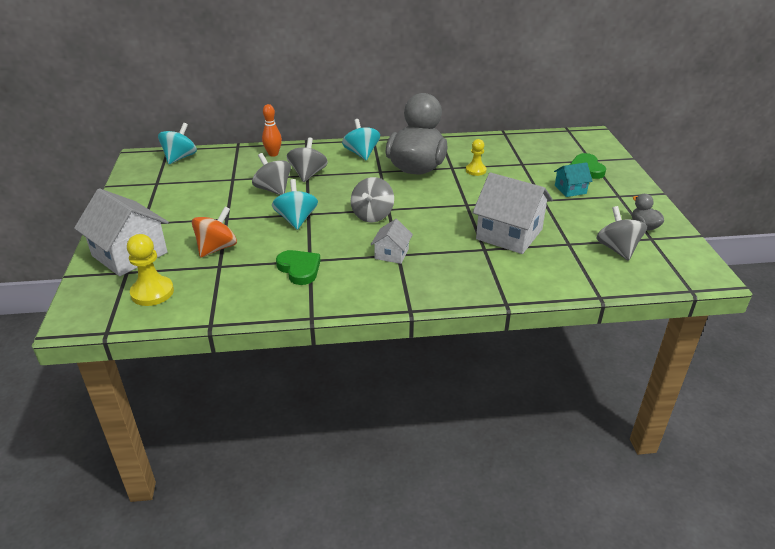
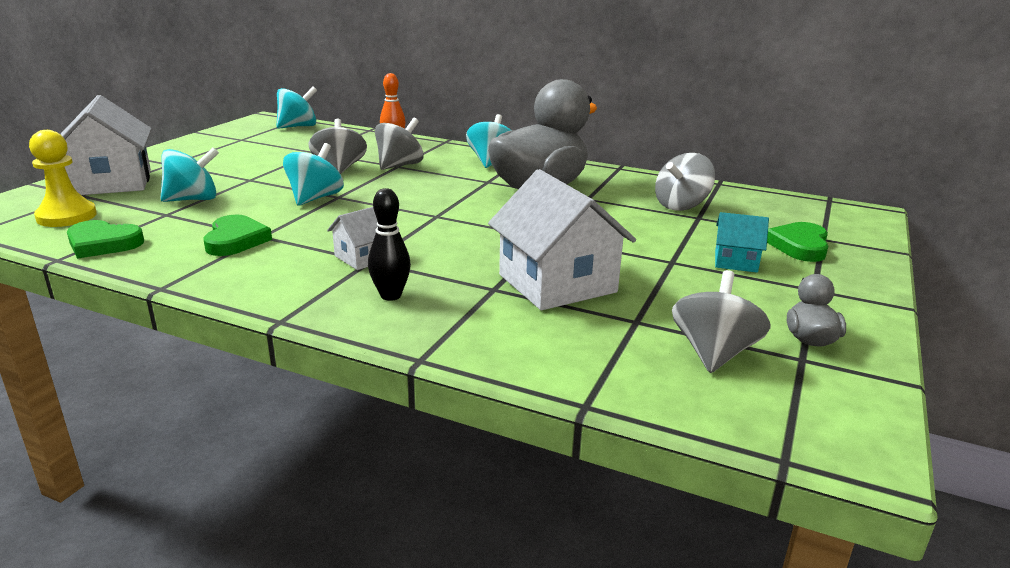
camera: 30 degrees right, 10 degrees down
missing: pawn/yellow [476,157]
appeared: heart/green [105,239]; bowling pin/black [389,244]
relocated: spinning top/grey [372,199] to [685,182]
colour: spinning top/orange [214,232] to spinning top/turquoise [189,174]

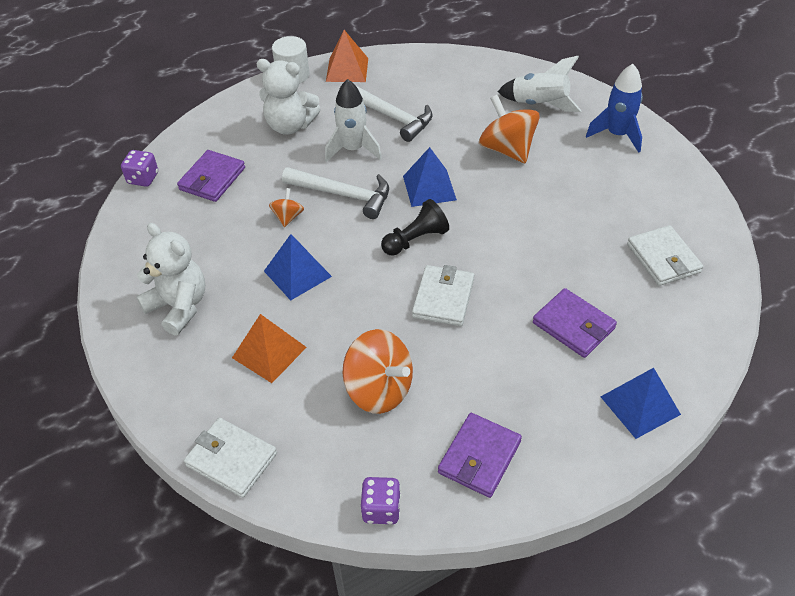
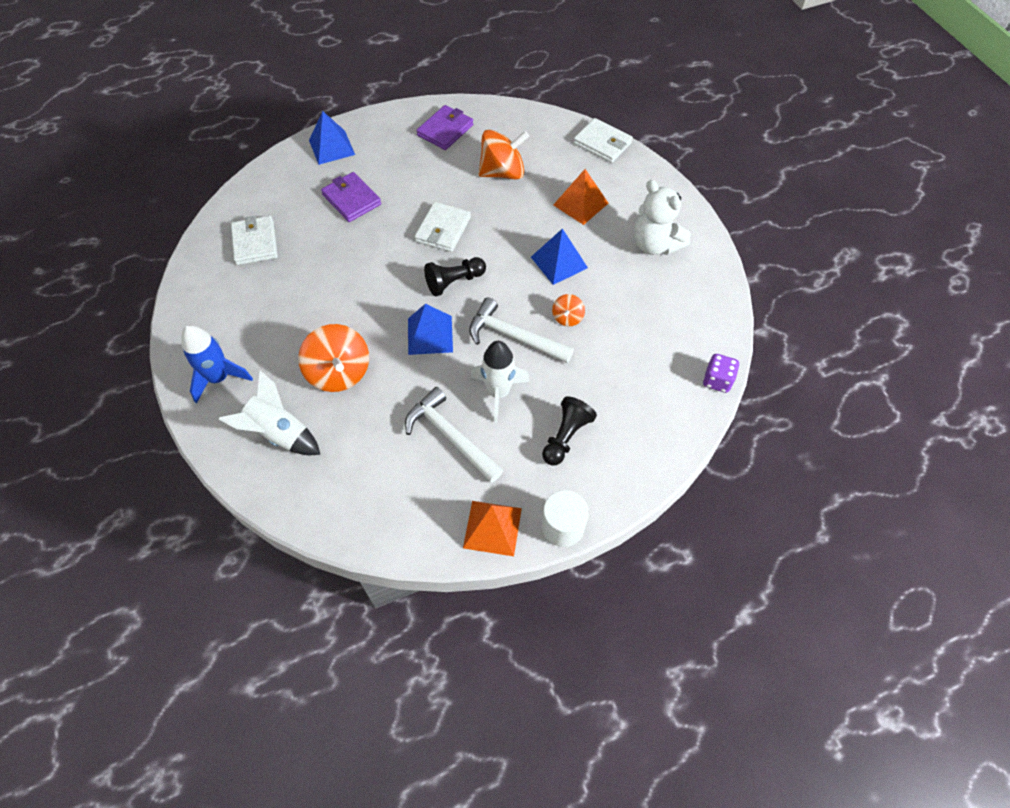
camera: 175 degrees left, 10 degrees up
missing: wallet/purple [211,176]; dice/purple [381,500]
exchanged: teddy bear/white [289,97] to pawn/black [569,430]
spun: spinning top/orange [377,371] = [504,154] 120 degrees clockwise

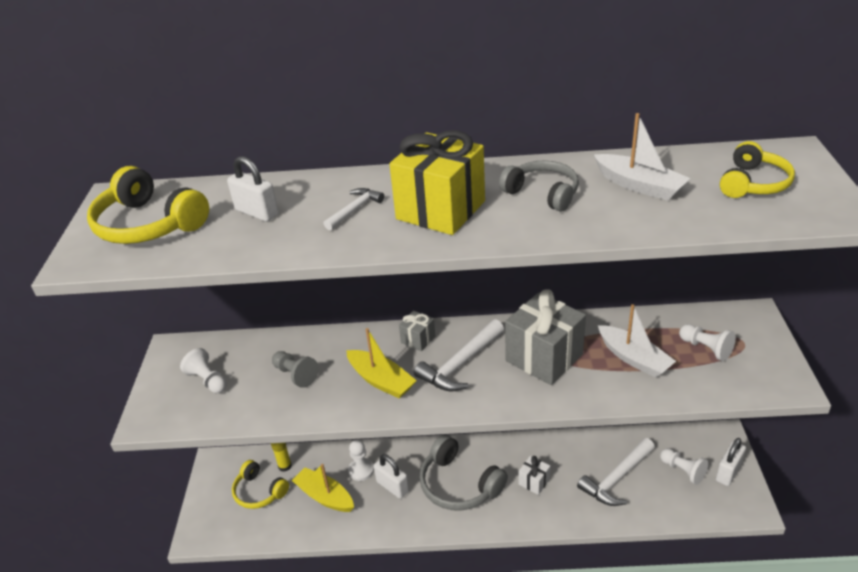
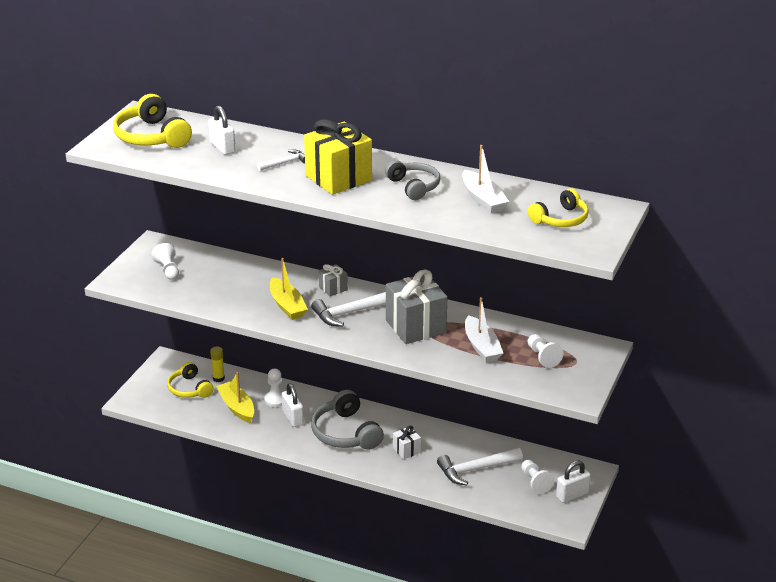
camera: 20 degrees right, 5 degrees down
missing: pawn/grey [295,369]

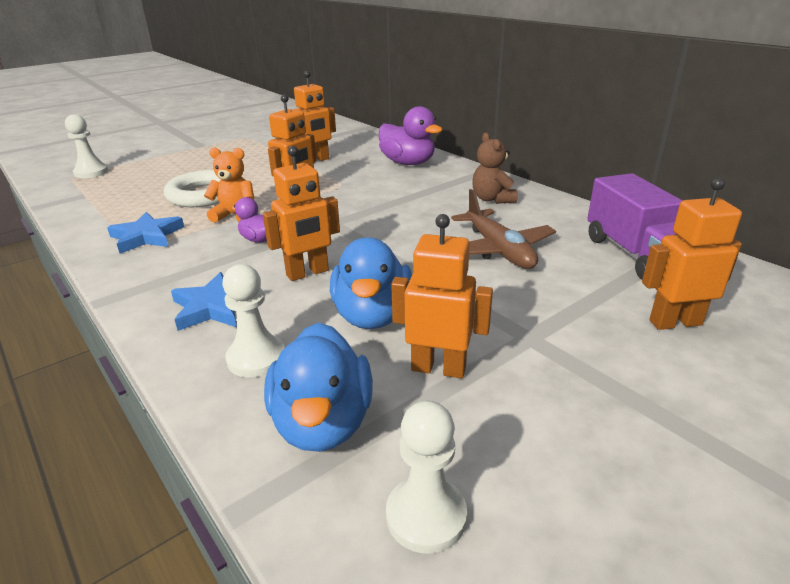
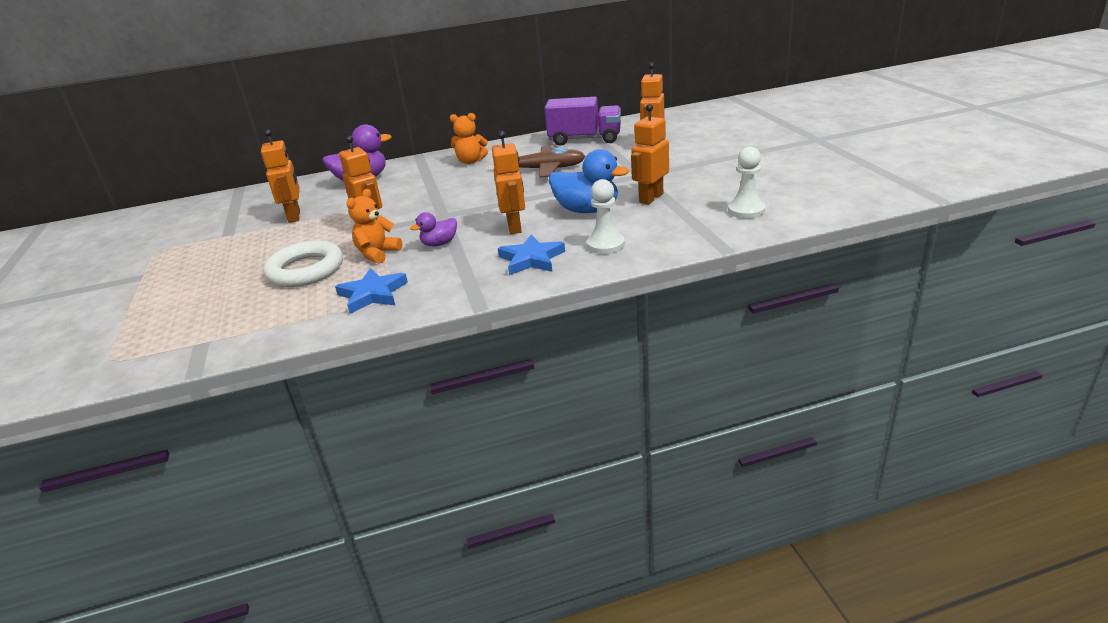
camera: 65 degrees left, 0 degrees up
missing: pawn/white [86,146]; duck/blue [318,387]
colour: teddy bear/brown [495,168] to teddy bear/orange [469,138]

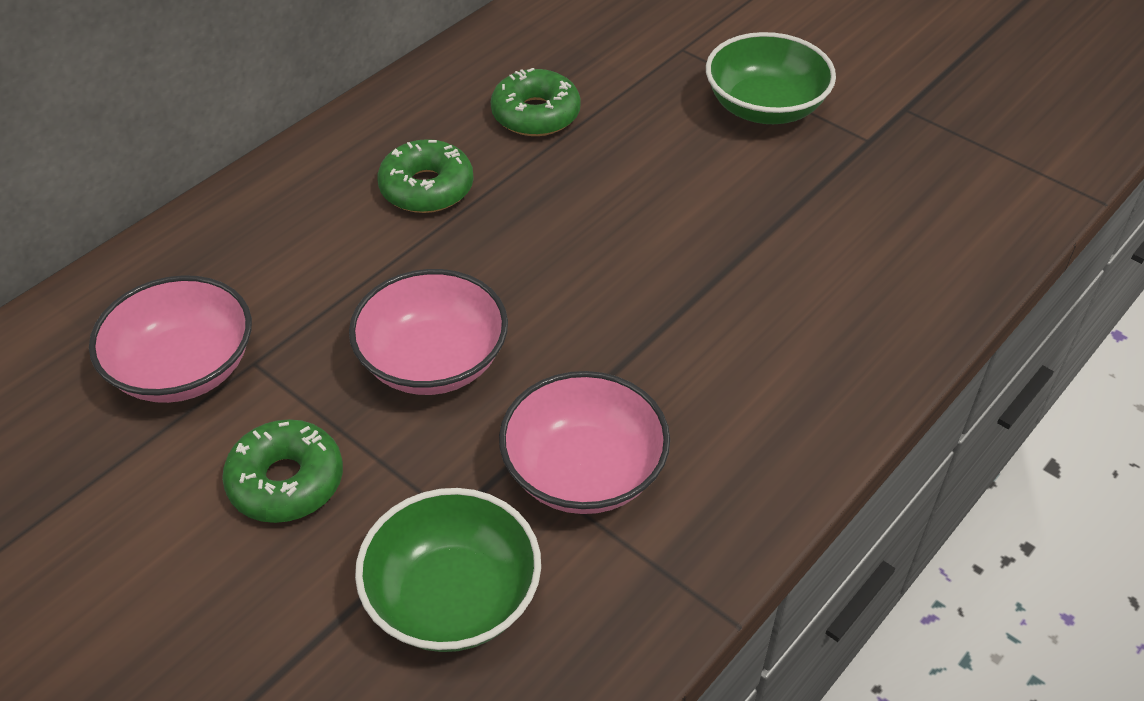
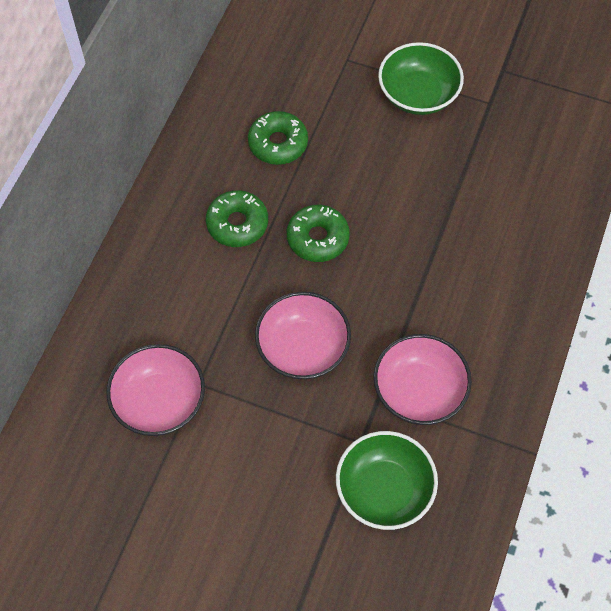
camera: 20 degrees left, 15 degrees up
relocated: donut/green [282,471] to [318,233]

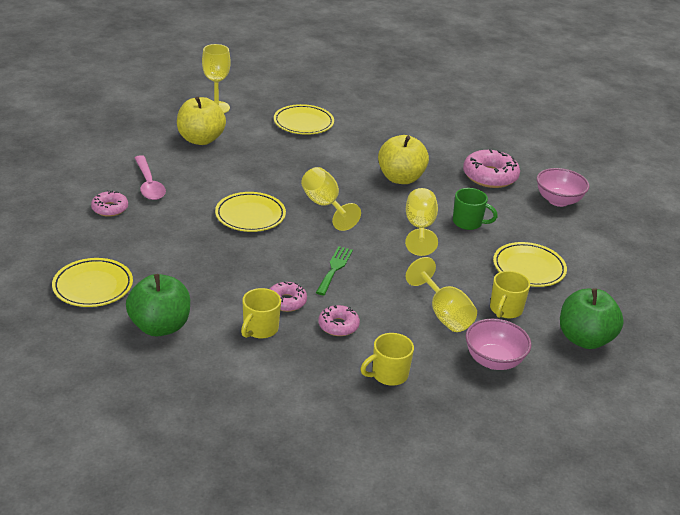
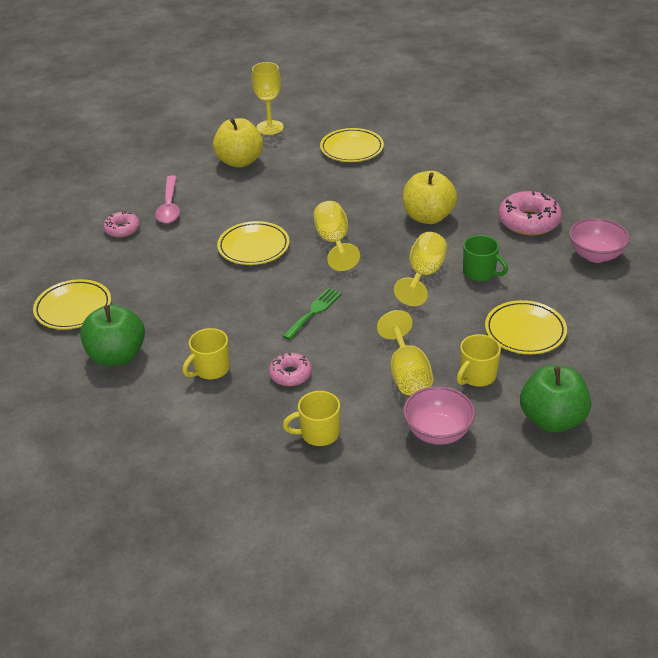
camera: 20 degrees right, 5 degrees up
missing: donut/pink [288,297]

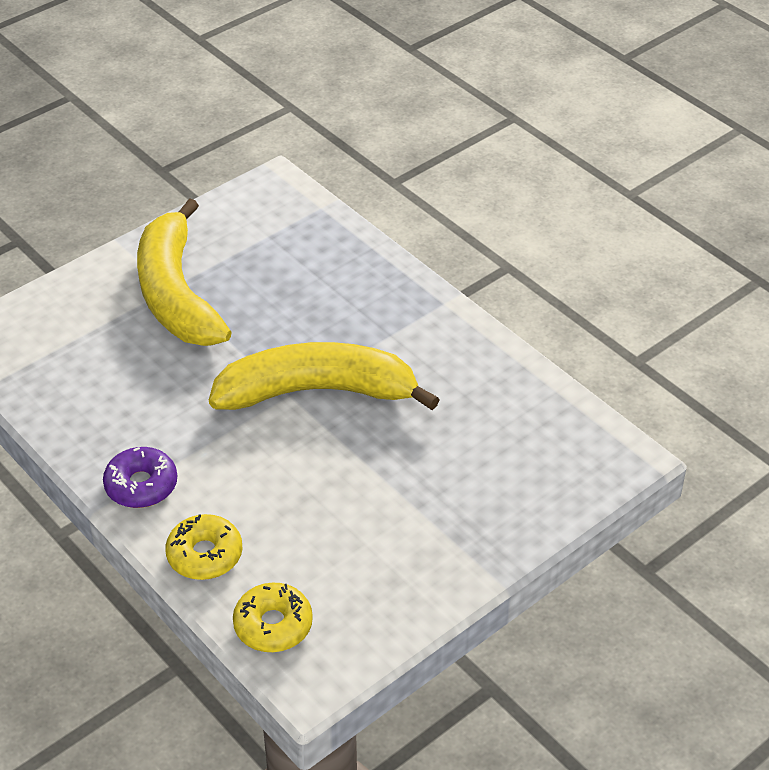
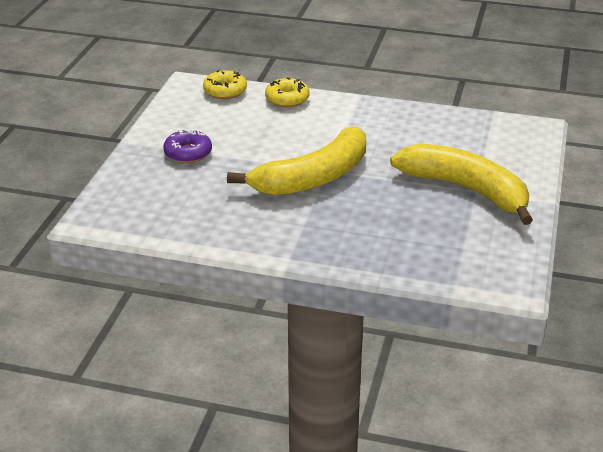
camera: 145 degrees right, 10 degrees down
relocated: donut/purple [140,477] to [187,146]

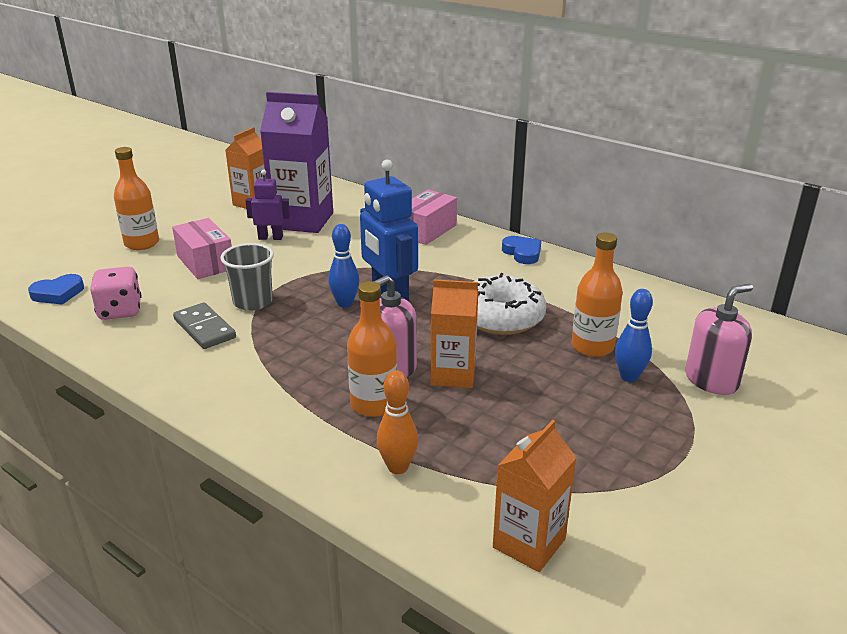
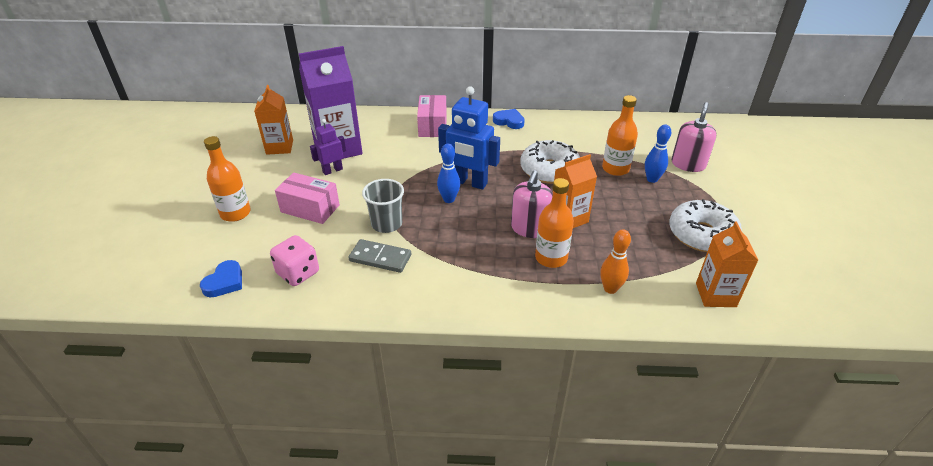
camera: 35 degrees left, 10 degrees up
appeared: donut/white [705,225]

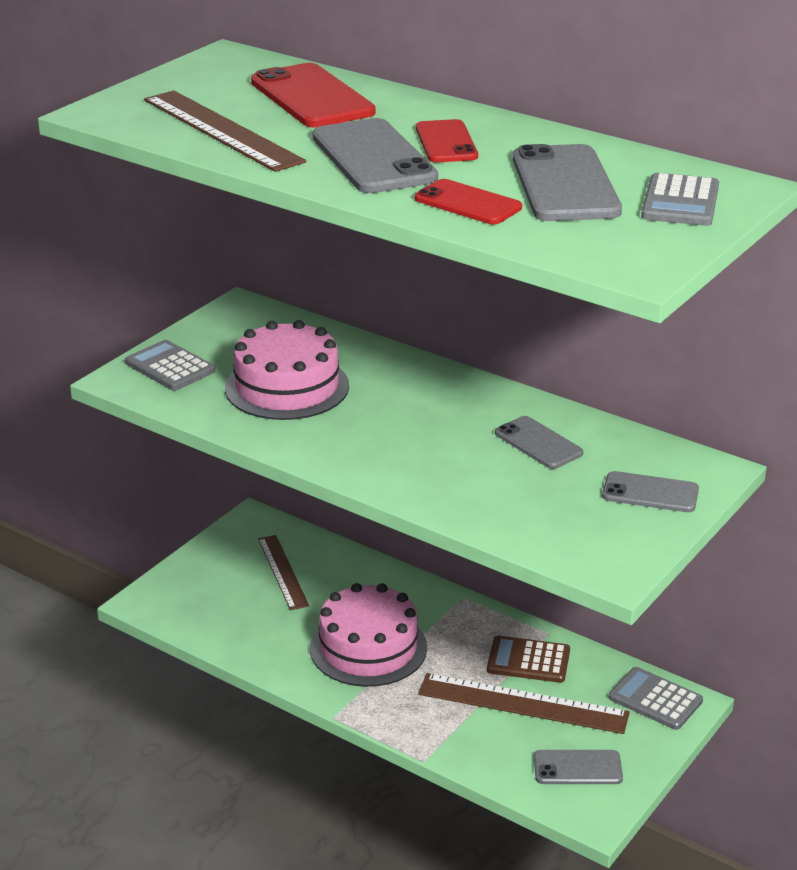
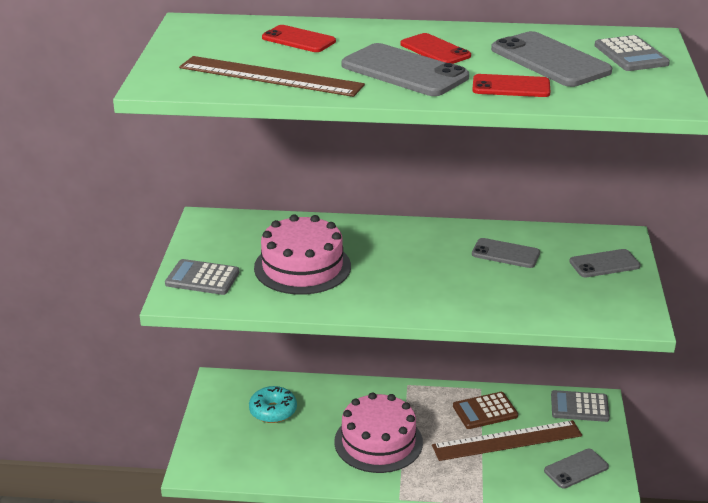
camera: 30 degrees left, 0 degrees up
exchanged: ruler/brown [283,572] to donut/turquoise [273,404]
size: phone/red [313,95] = [299,38] x0.61

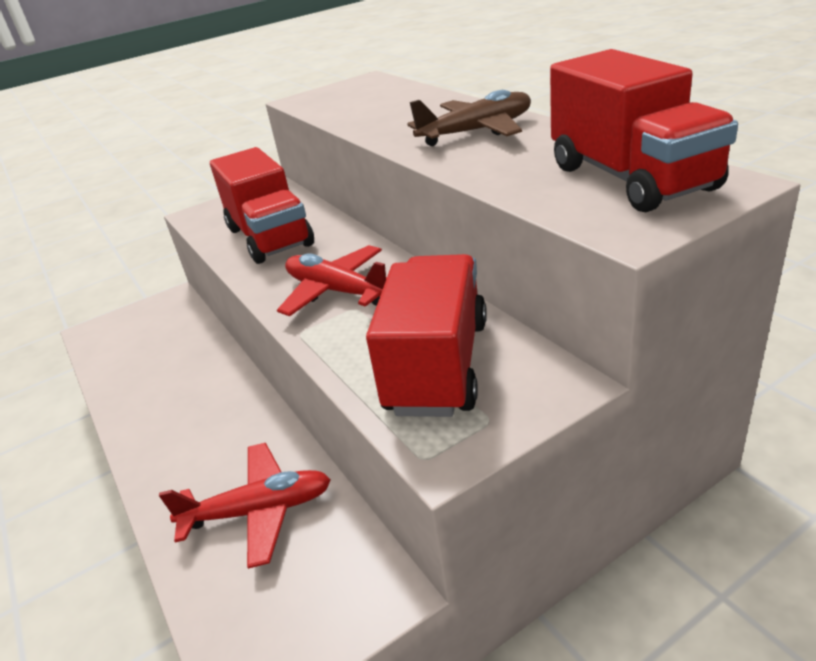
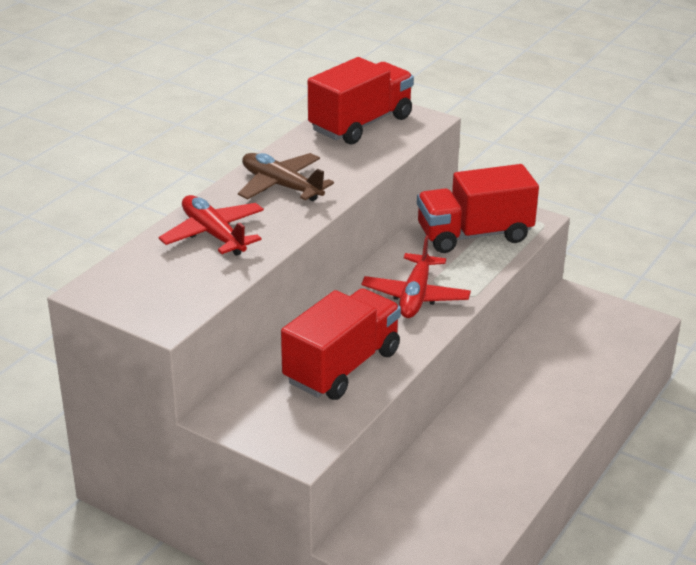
camera: 120 degrees left, 0 degrees up
relocated: plane/red [245,506] to [211,225]

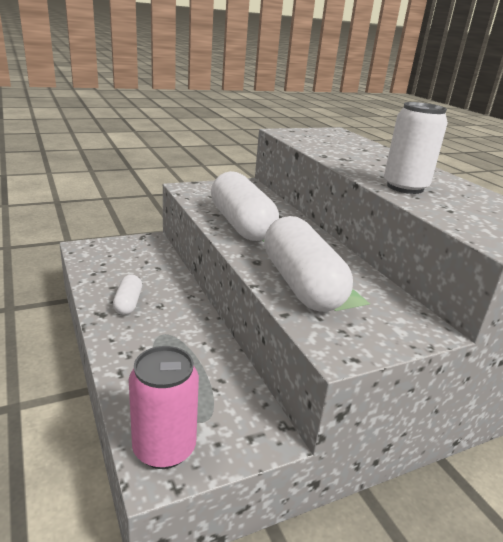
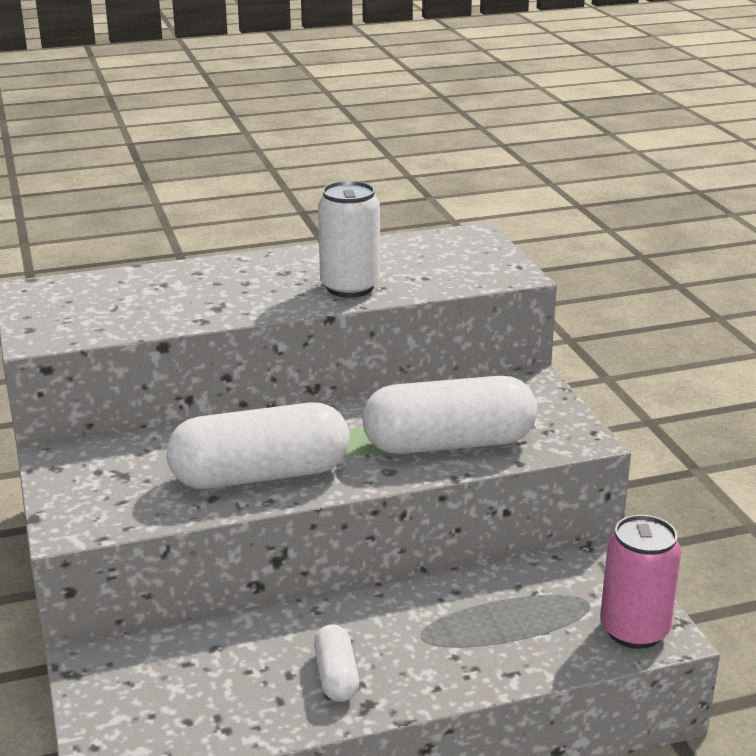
camera: 80 degrees left, 0 degrees up
spun: capsule/white [127,295] = [336,663] 75 degrees clockwise

